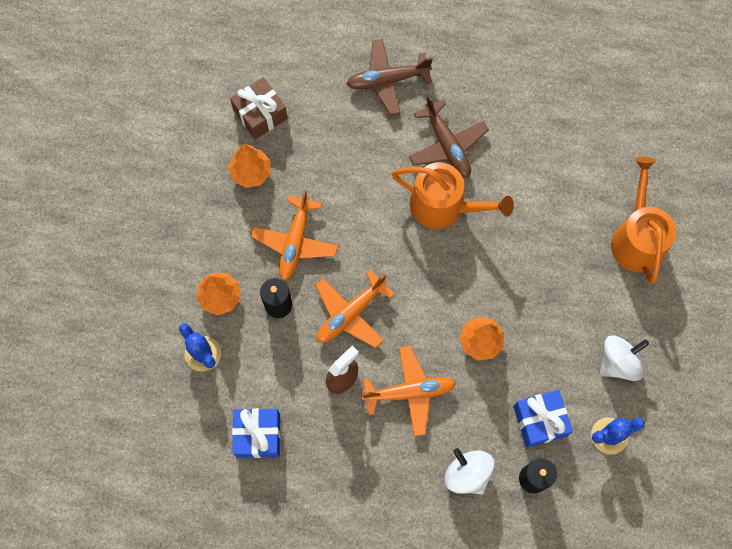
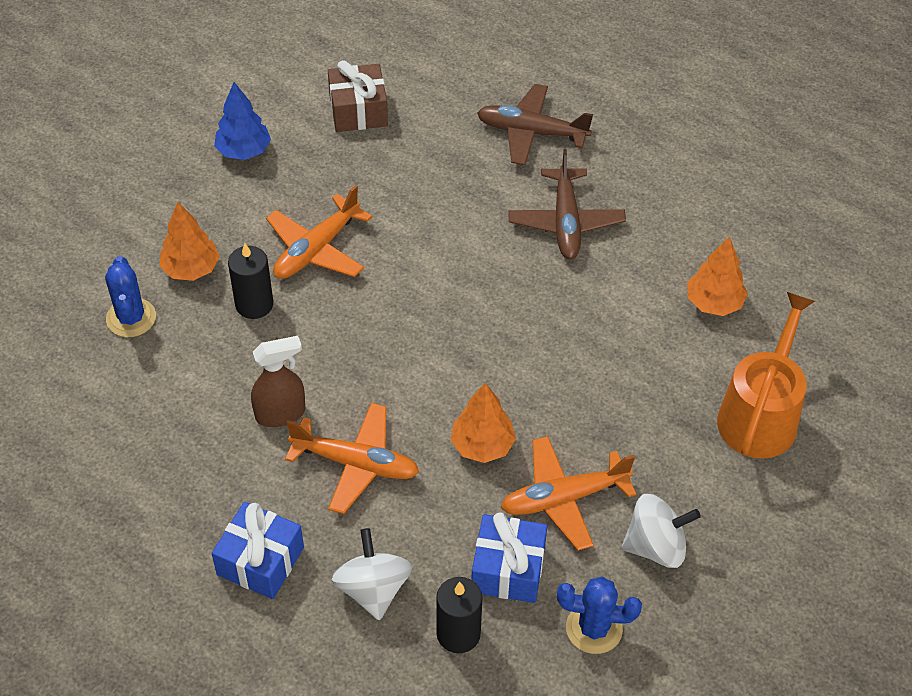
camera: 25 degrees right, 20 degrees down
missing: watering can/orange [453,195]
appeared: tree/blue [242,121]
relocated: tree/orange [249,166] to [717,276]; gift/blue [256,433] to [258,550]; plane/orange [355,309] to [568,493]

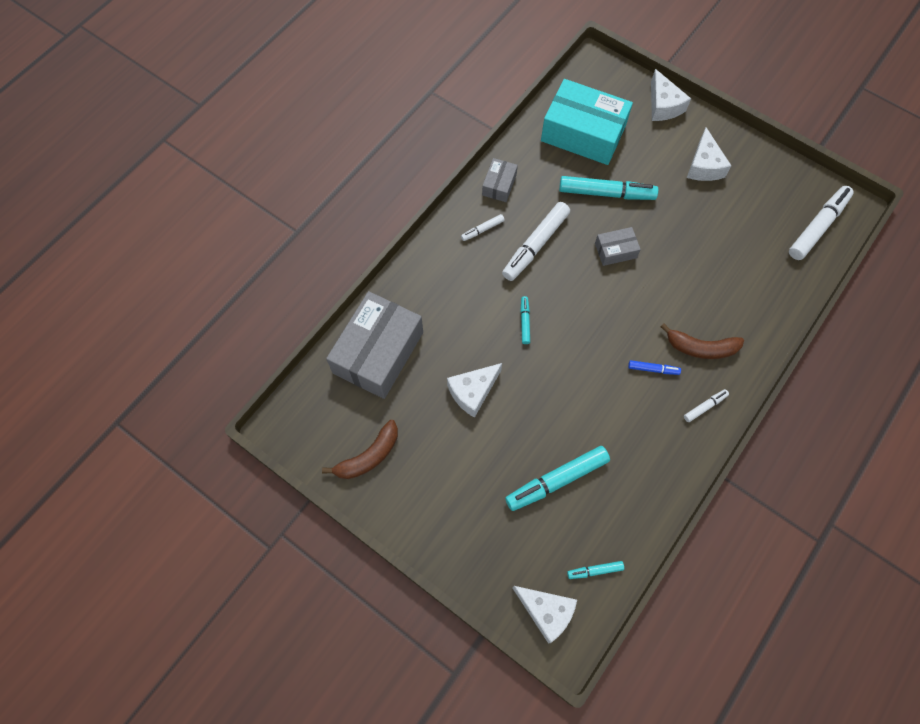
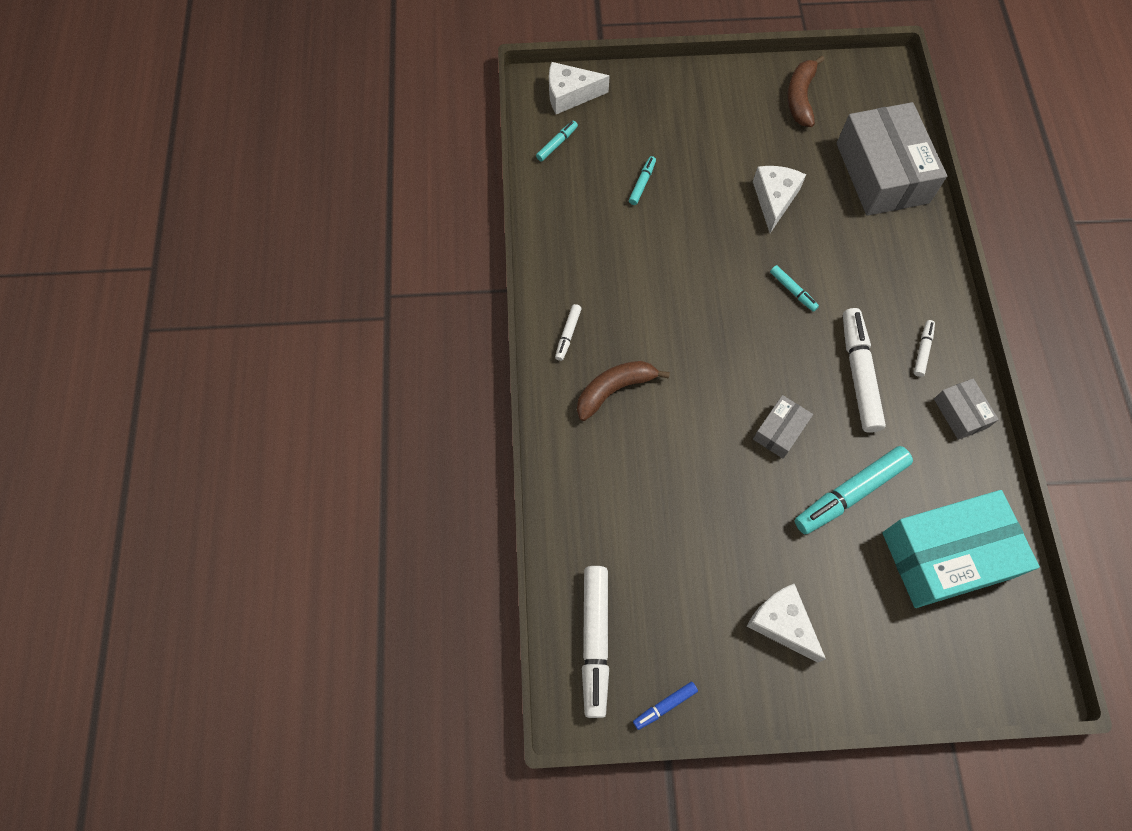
camera: 140 degrees right, 0 degrees up
missing: cheese/white [671,95]
relocated: marker/blue [654,367] to [665,706]
size: marker/turquoise [557,478] = [642,180] x0.48

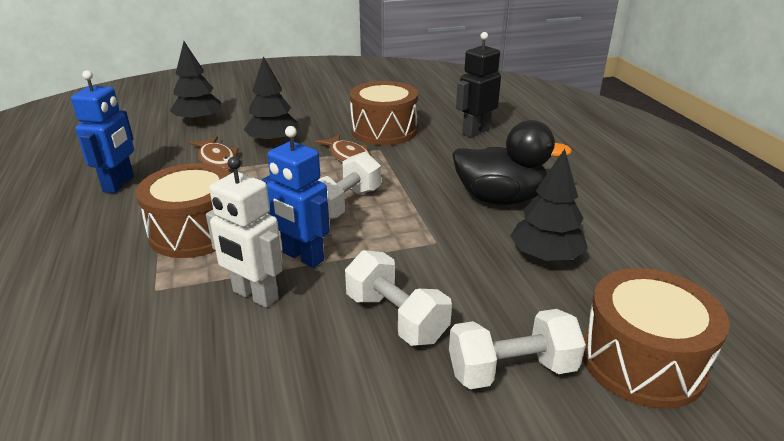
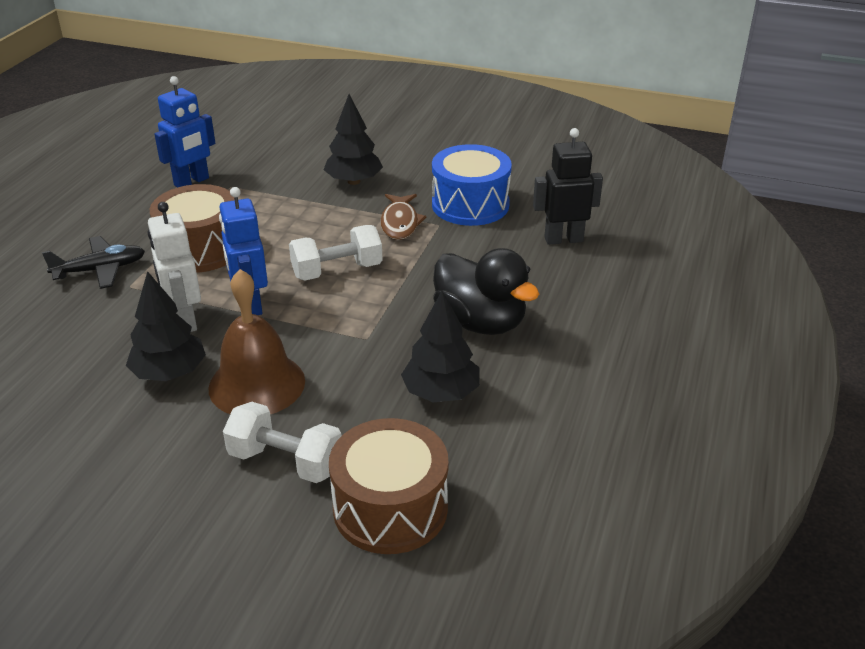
camera: 35 degrees right, 5 degrees up
missing: fish/brown [214,153]
appeared: plane/black [93,262]
relocated: tree/black [196,82] to [166,326]
exchanged: dumbbell/white [398,298] to bell/brown [257,341]
colour: drum/brown [384,113] to drum/blue [472,185]

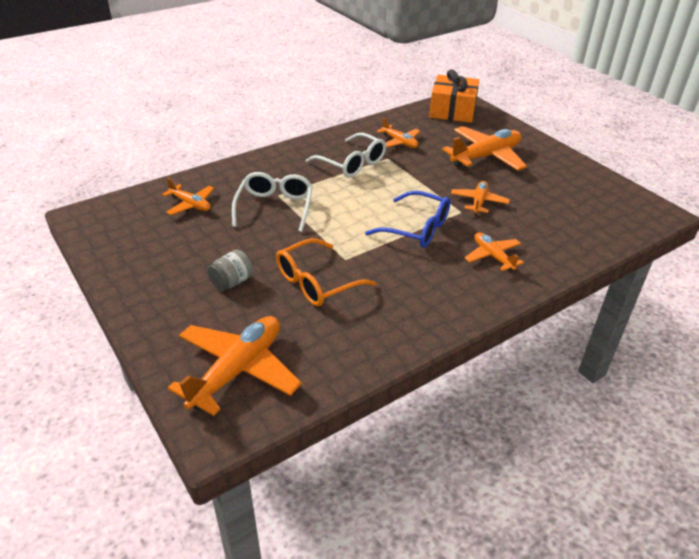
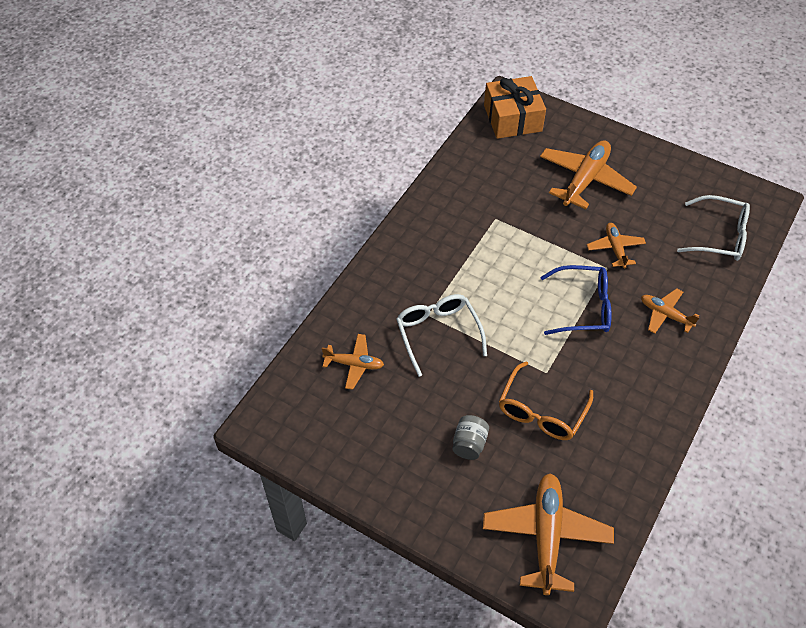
camera: 25 degrees left, 15 degrees up
missing: plane/orange [398,132]
relocated: glasses/white [346,155] to [713,228]

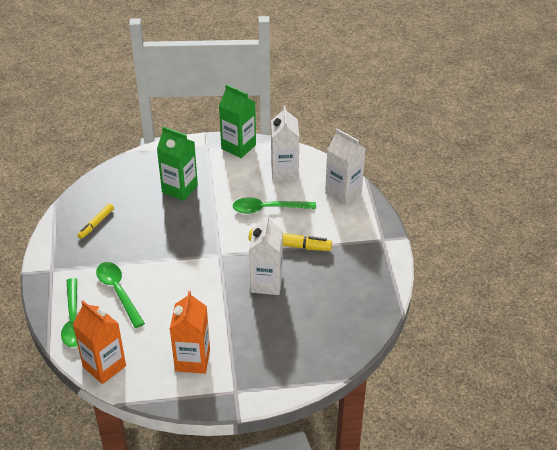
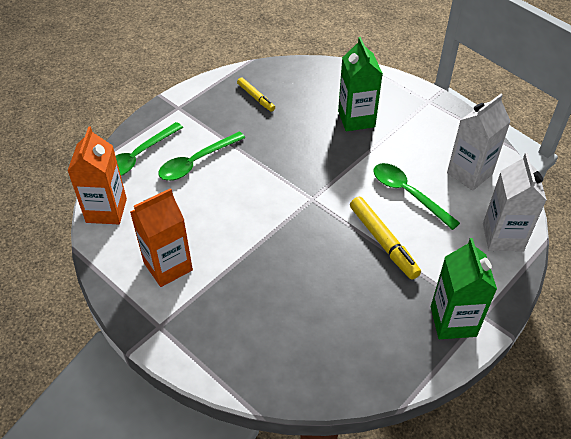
camera: 50 degrees right, 5 degrees up
missing: carton/white [266,255]
relocated: carton/green [237,121] to [464,288]
spun: marker/yellow [96,221] = [256,94] 120 degrees counterclockwise; spoon/green [120,295] = [201,156] 150 degrees counterclockwise

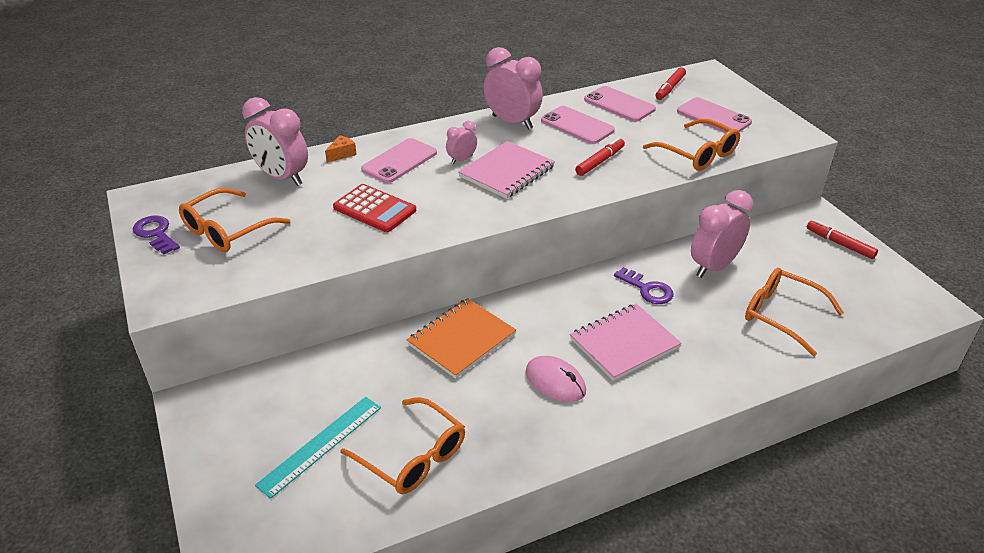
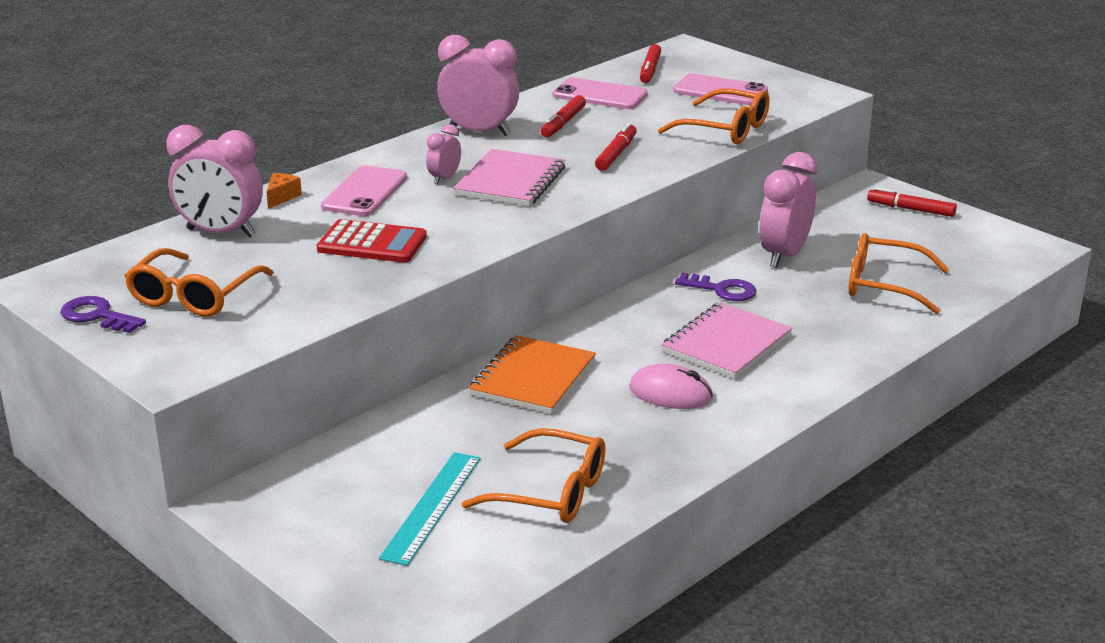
camera: 20 degrees left, 10 degrees down
exchanged: phone/pink [578,125] to marker/red [563,116]

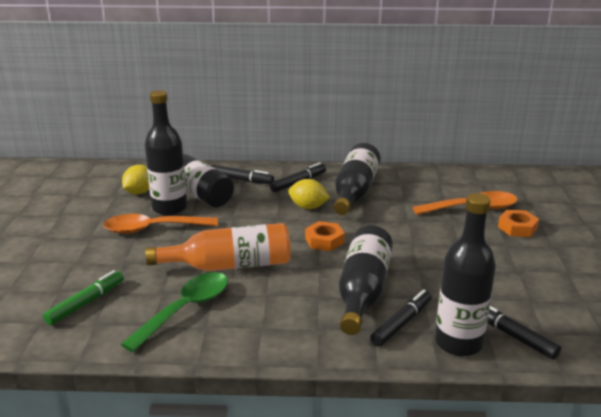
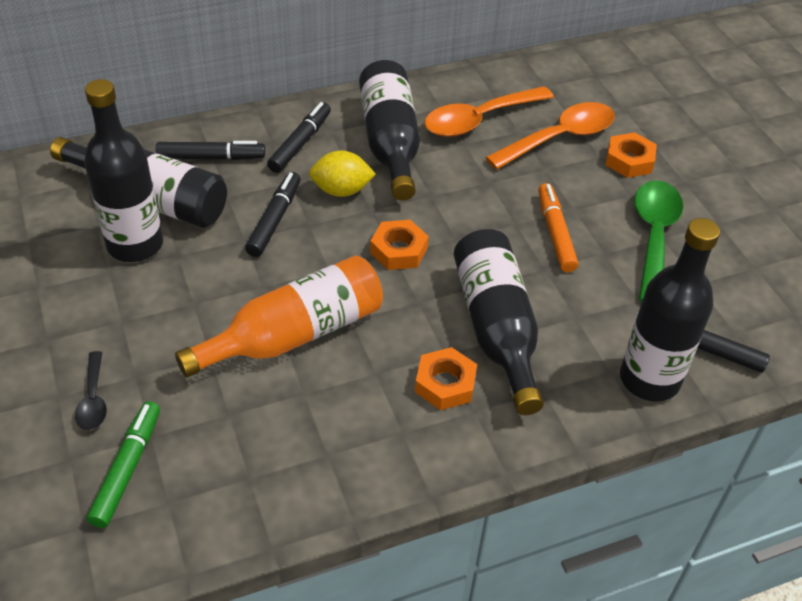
camera: 25 degrees left, 20 degrees up
missing: lemon/yellow [135,179]
appeared: spoon/black [91,390]; nut/orange [446,378]; marker/orange [558,227]
relocated: spoon/orange [160,224] to [489,111]; spoon/green [174,312] to [658,241]; marker/black [401,318] to [273,214]

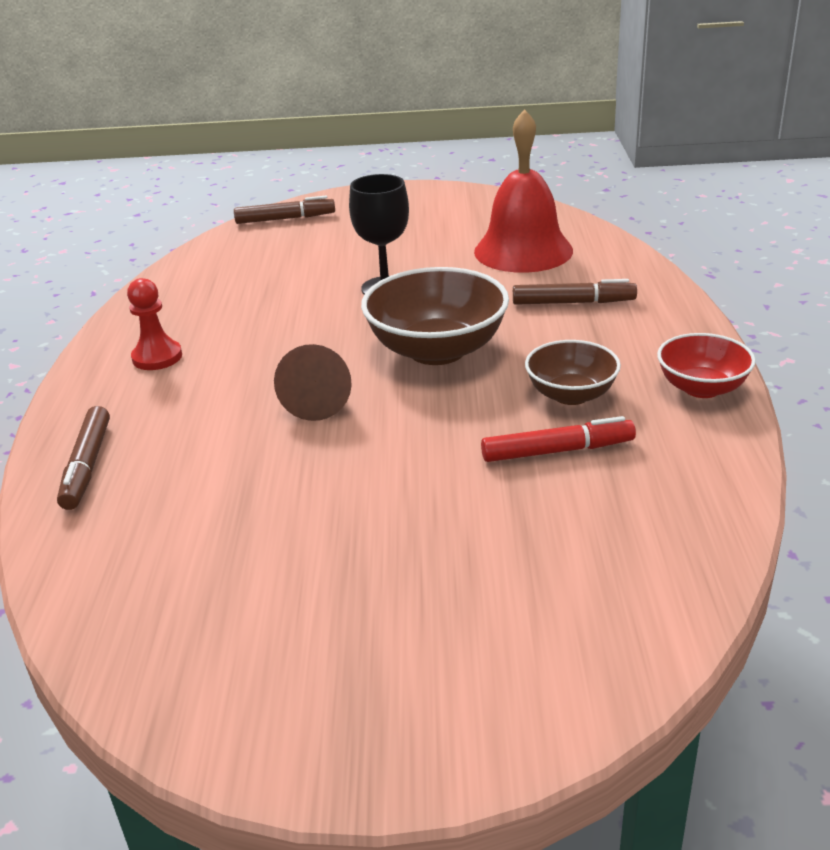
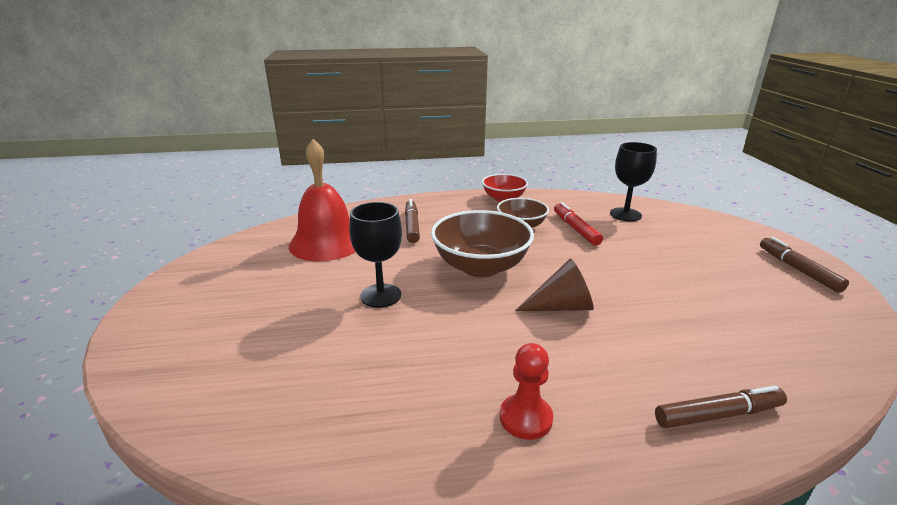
camera: 100 degrees left, 5 degrees down
appeared: goblet/black [633,181]
relocated: marker/brown [284,209] to [804,264]

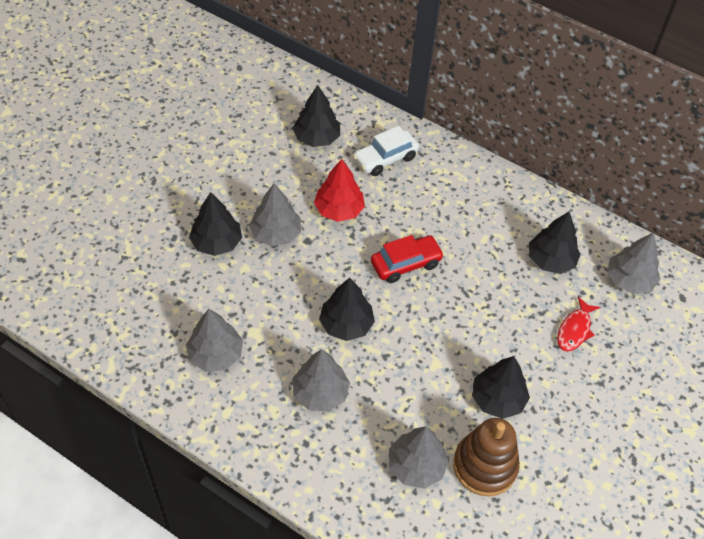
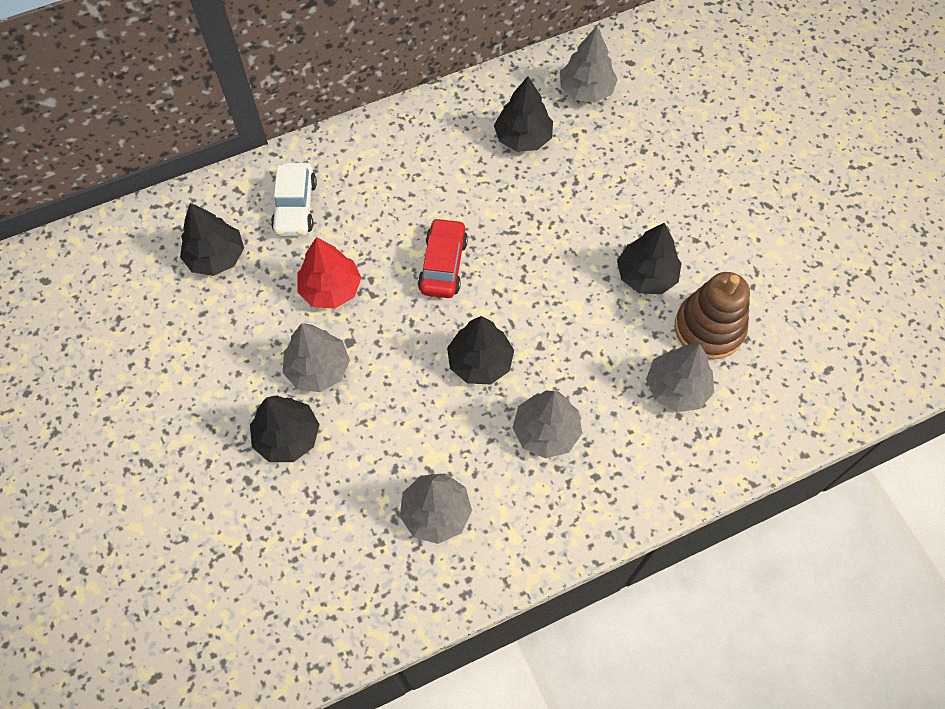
camera: 55 degrees left, 10 degrees up
missing: fish/red [578,324]

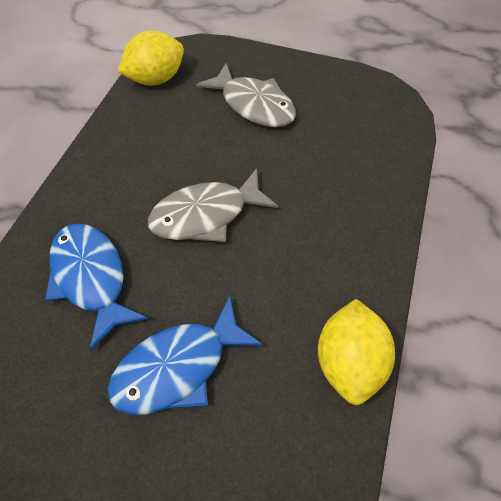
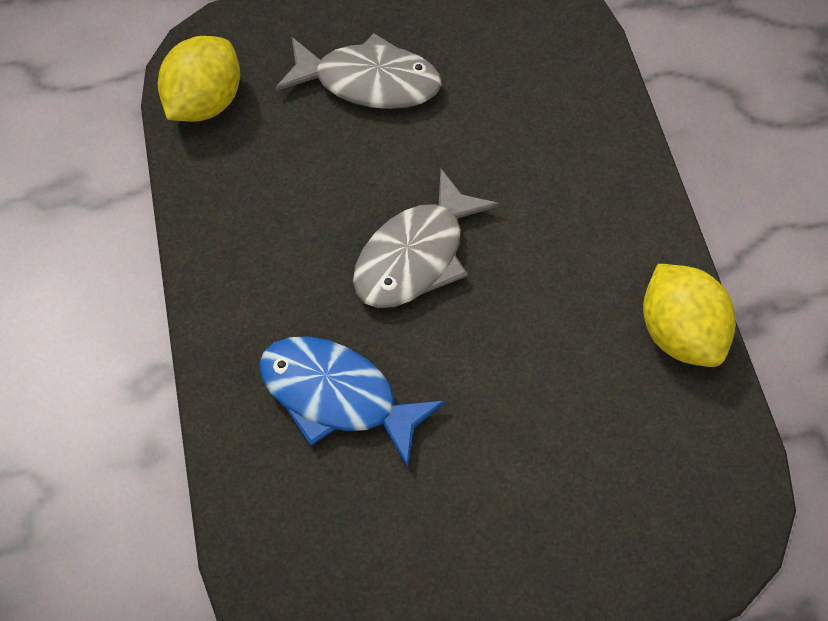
camera: 30 degrees left, 0 degrees up
missing: fish/blue [185,355]

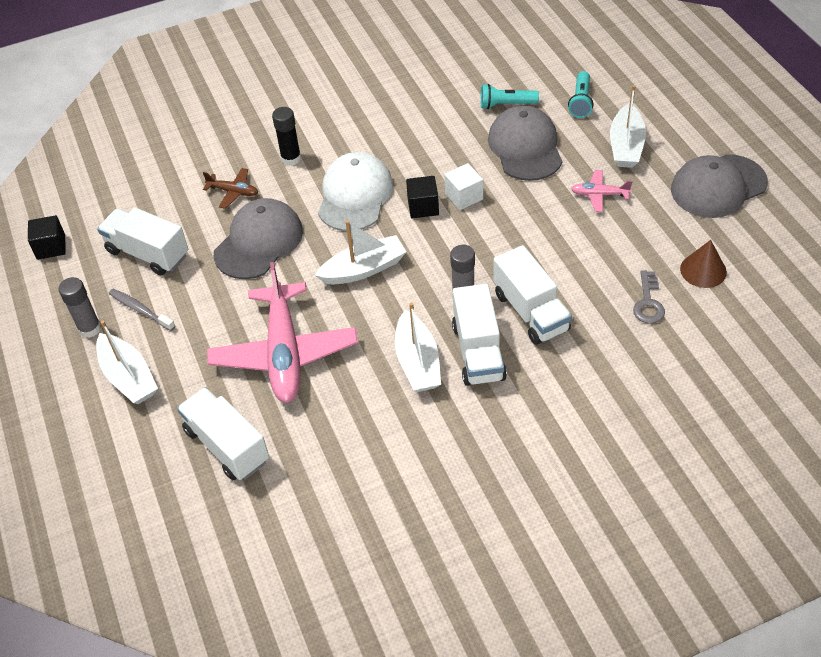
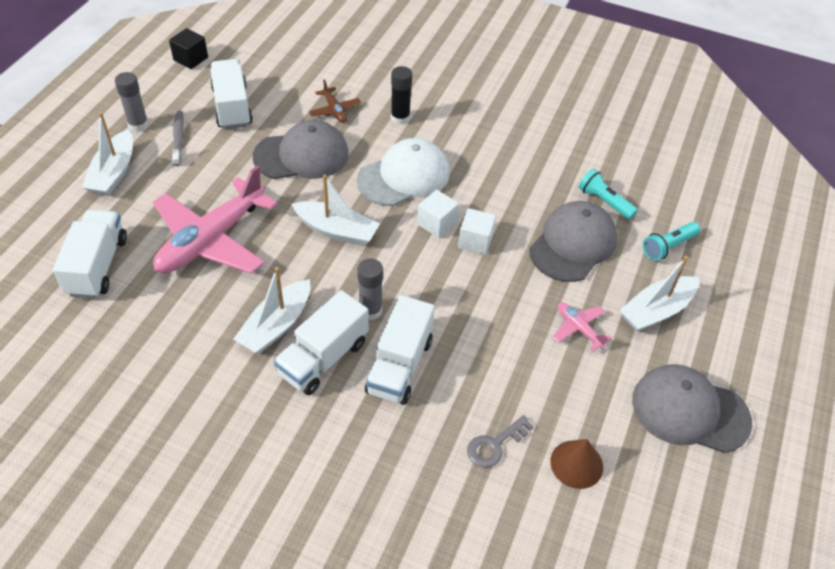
camera: 40 degrees right, 0 degrees up
colour: cube/black [422,197] to cube/white [438,214]

